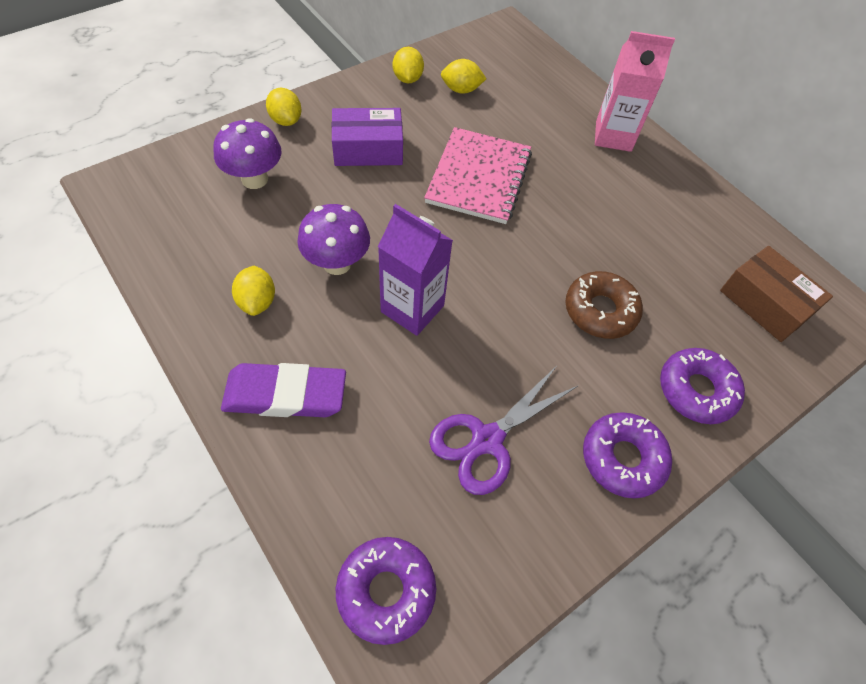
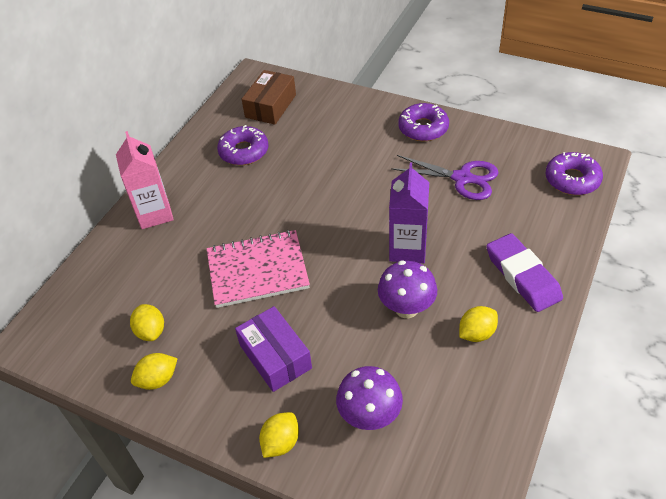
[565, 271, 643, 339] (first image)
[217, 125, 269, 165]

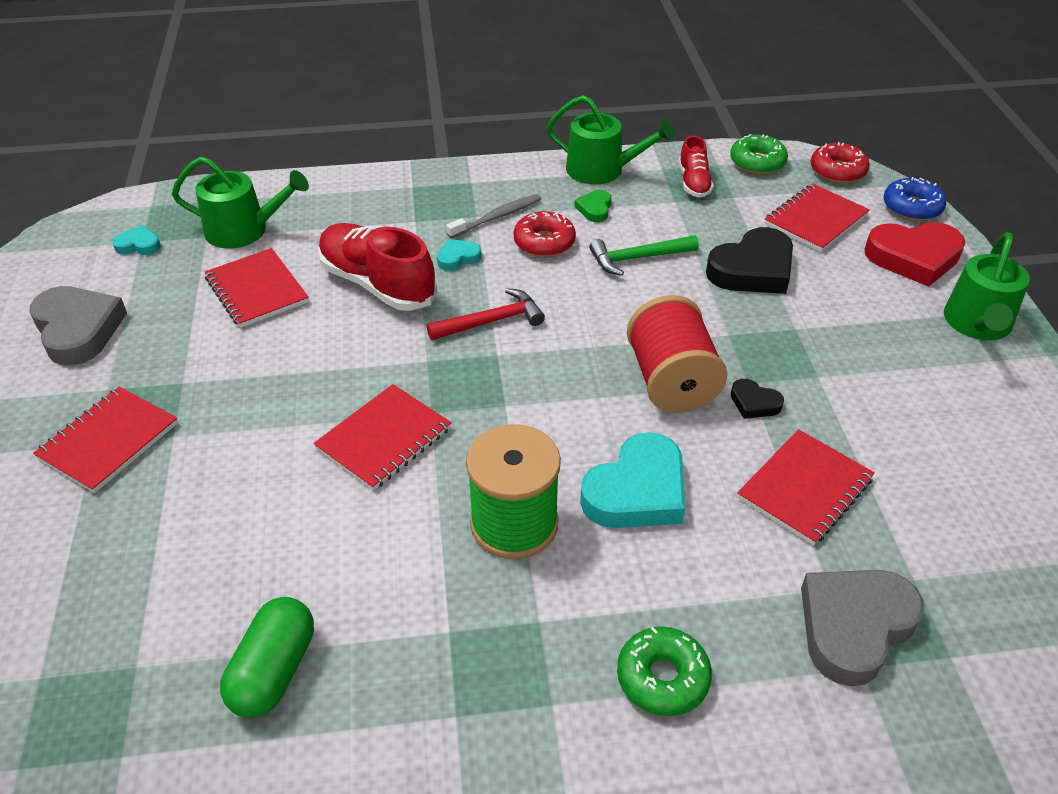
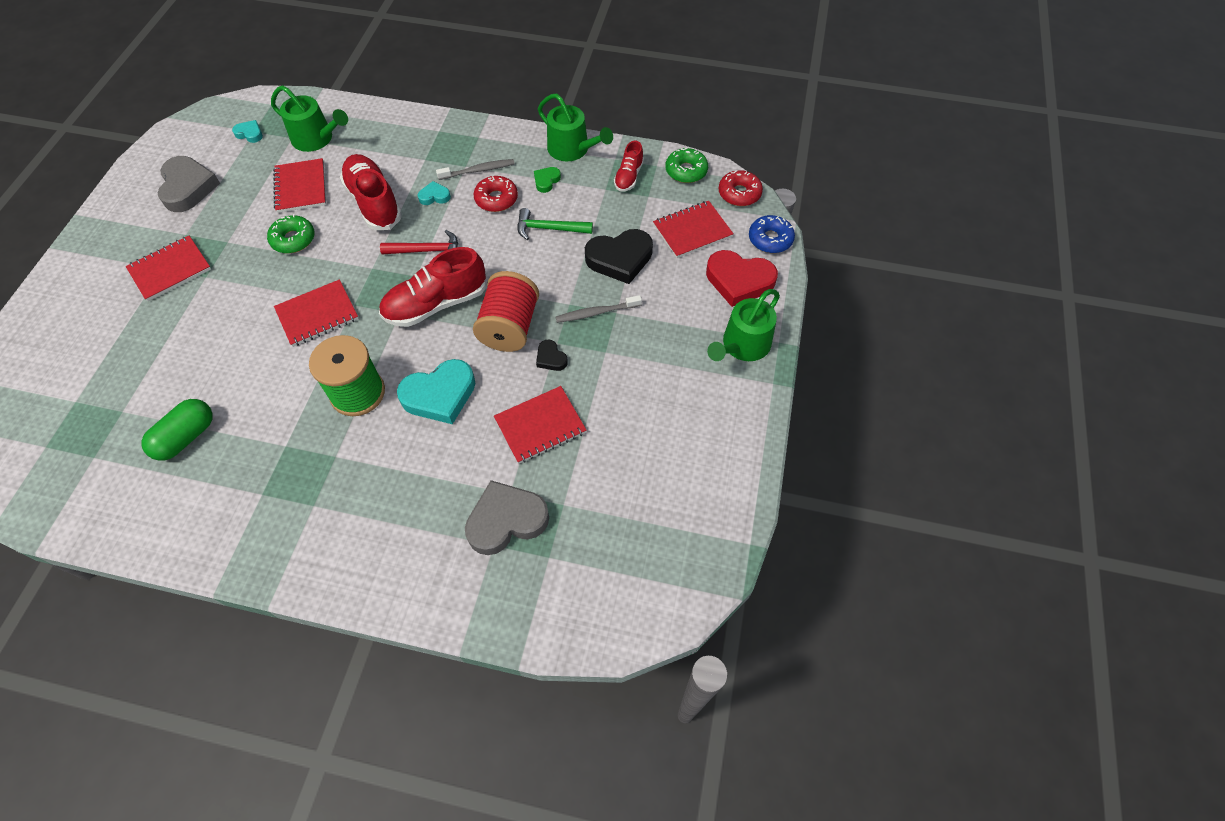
[379, 247, 486, 327]
[555, 295, 642, 323]
[267, 214, 314, 254]

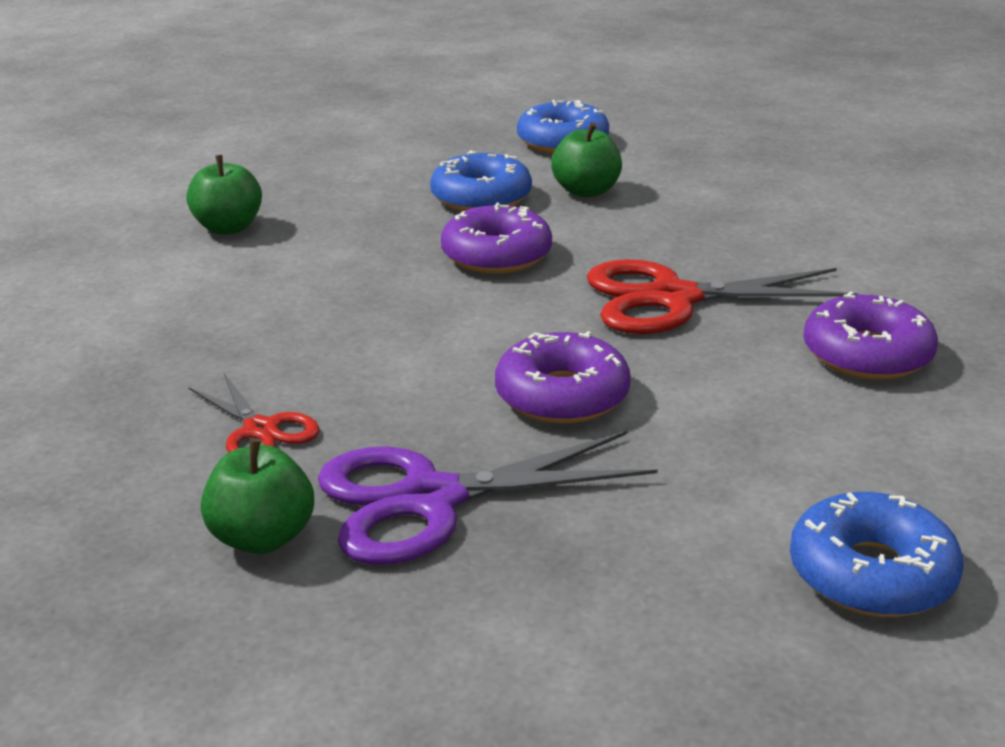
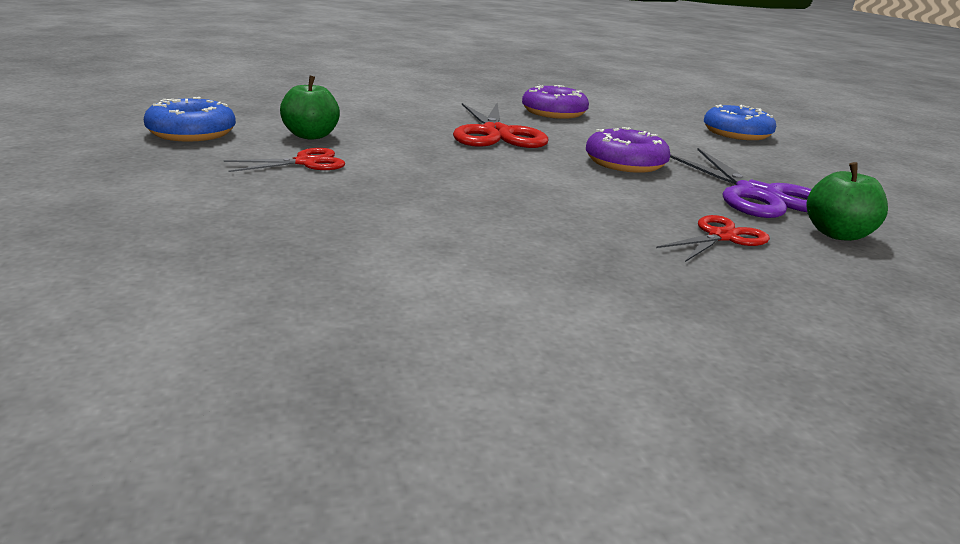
[186, 155, 262, 235] (first image)
[441, 203, 552, 274] (first image)
[223, 148, 345, 172]

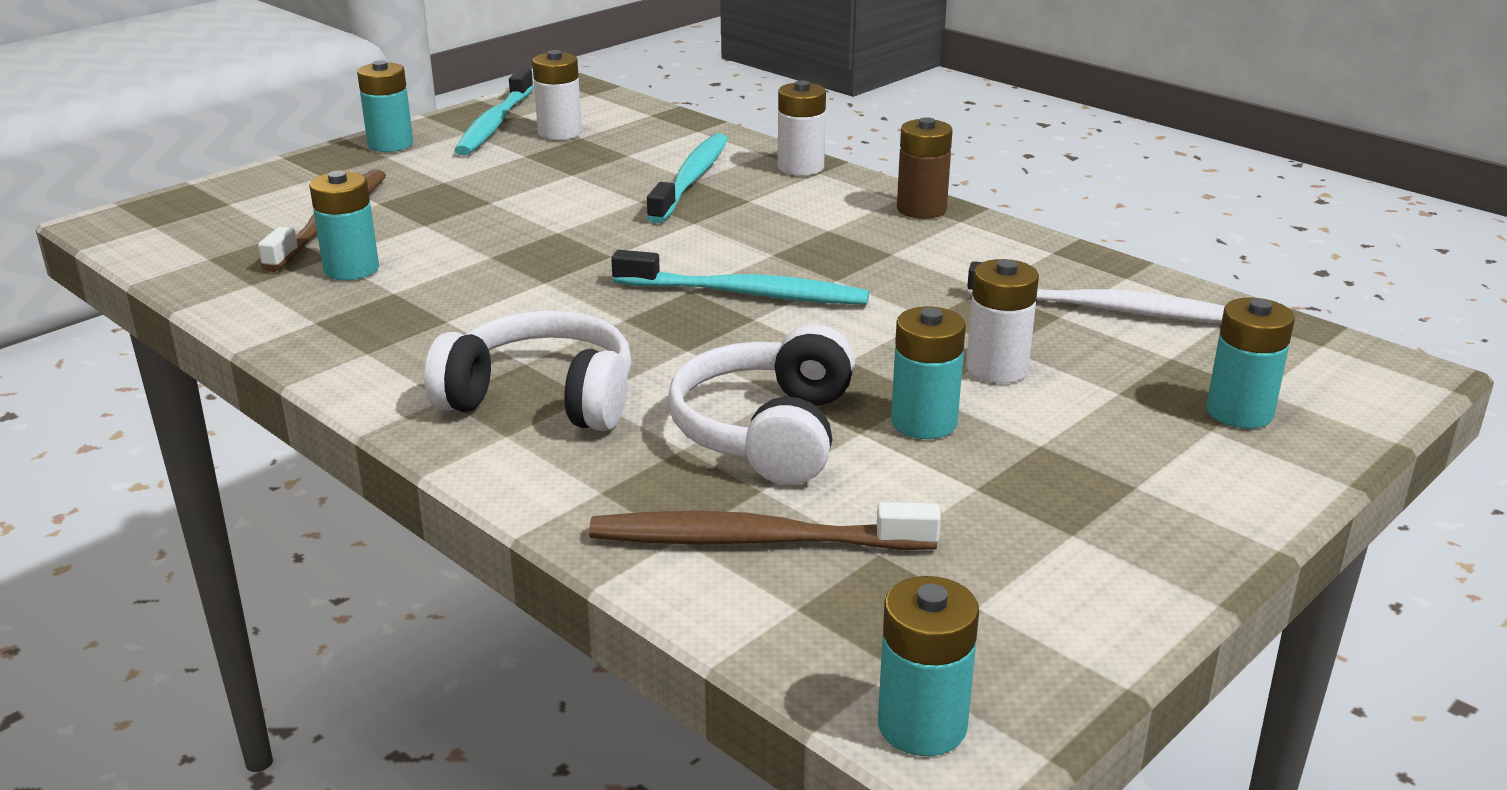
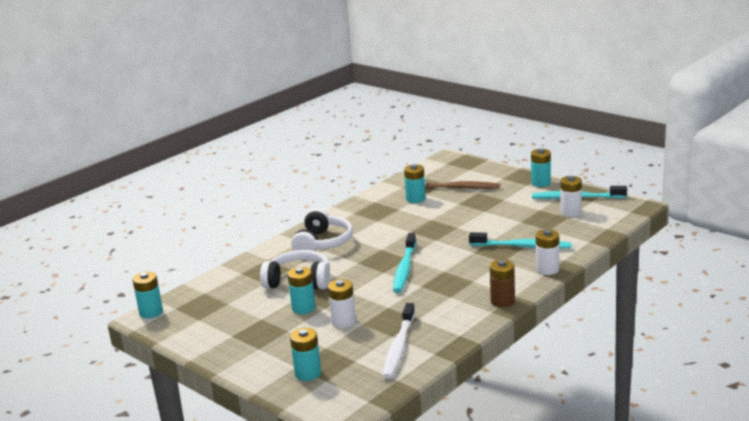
[589, 502, 941, 550] (first image)

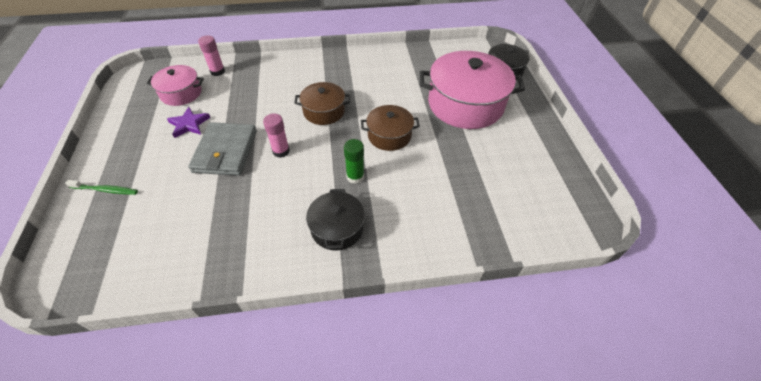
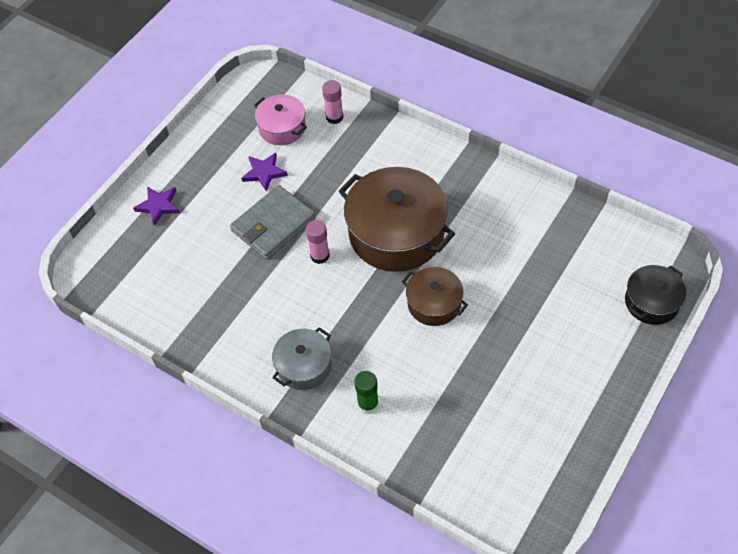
[420, 51, 525, 129] (first image)
[354, 371, 379, 414]
[133, 187, 180, 226]
[272, 327, 331, 390]
[338, 167, 455, 272]

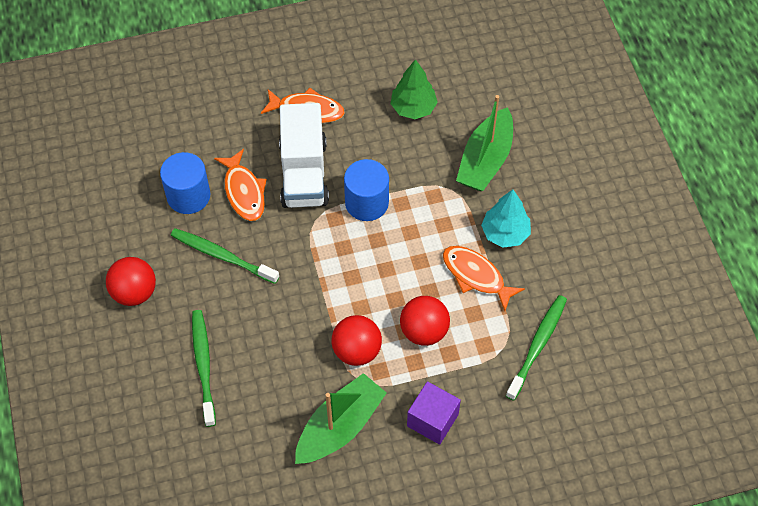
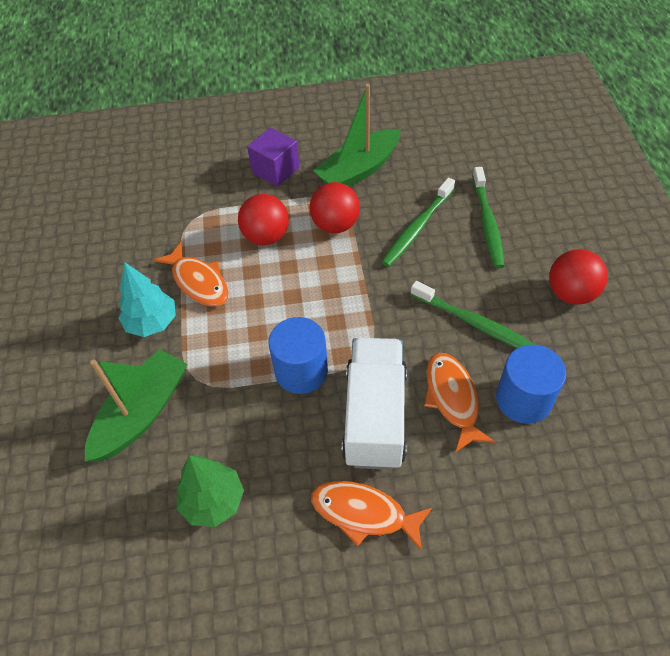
[381, 177, 455, 267]

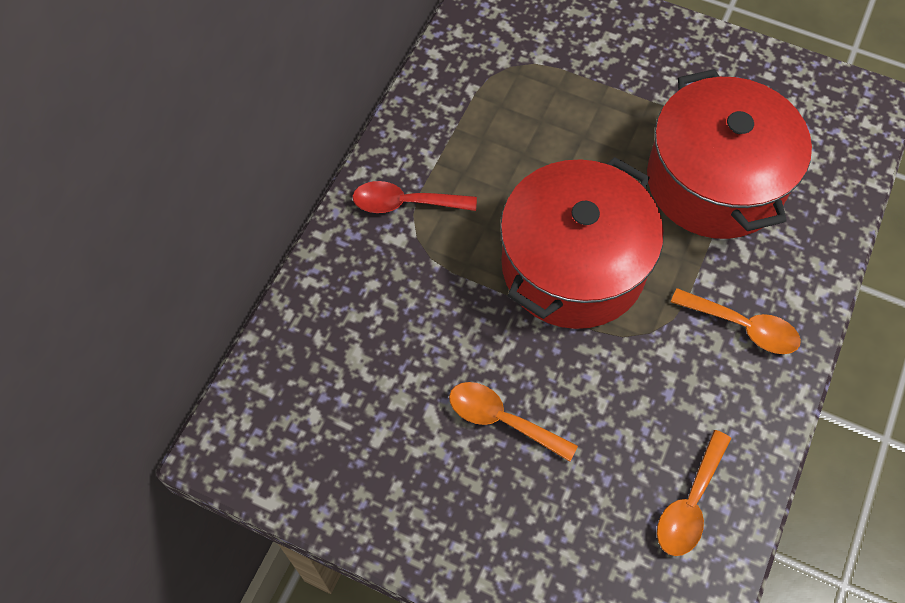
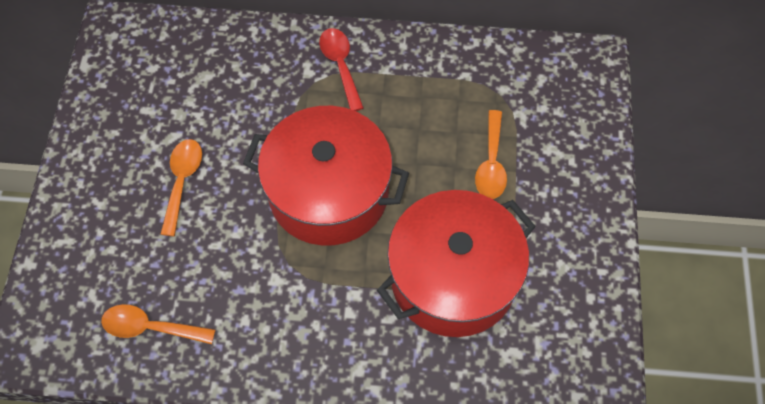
[475, 110, 507, 199]

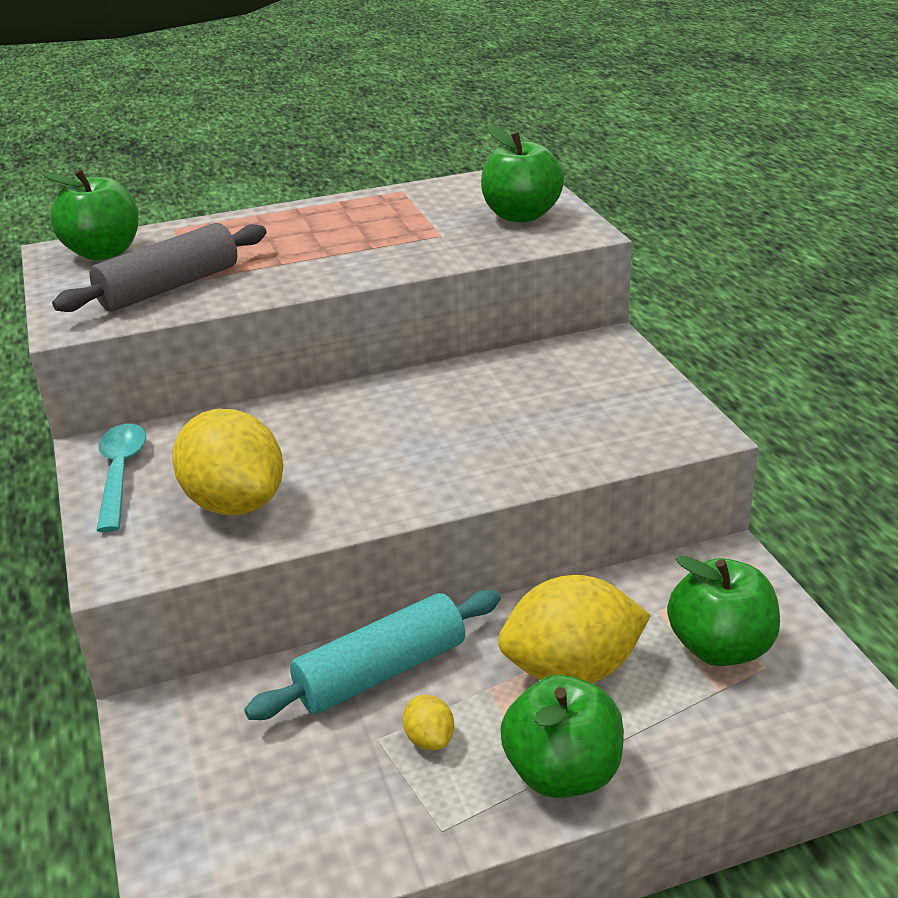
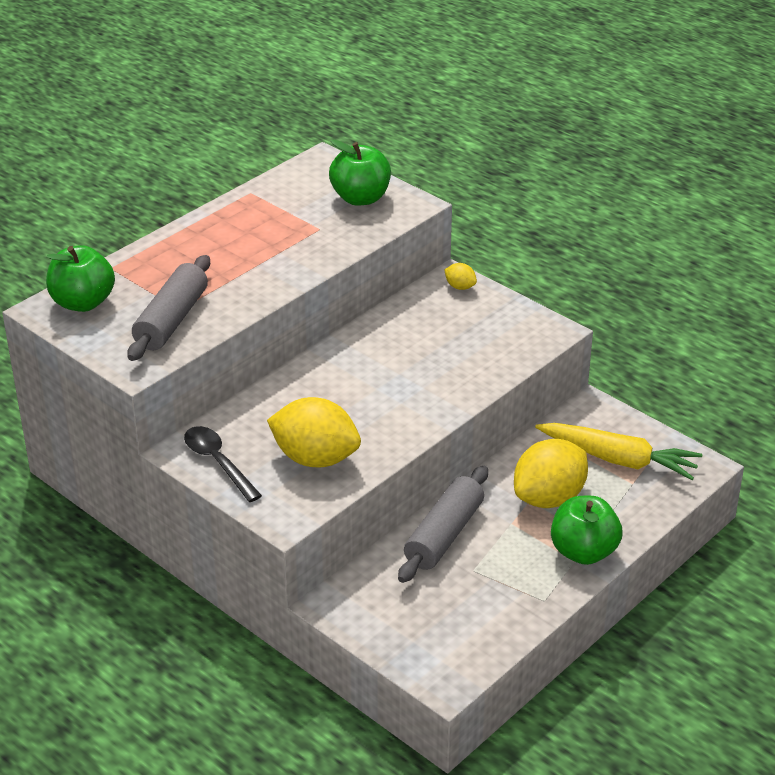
[444, 263, 477, 290]
[535, 423, 702, 480]
[184, 426, 262, 502]
[398, 466, 488, 583]

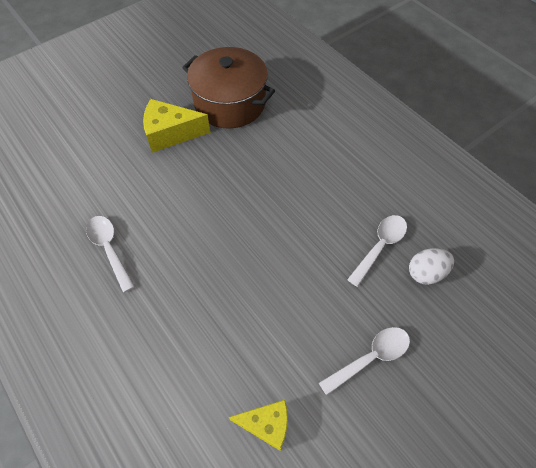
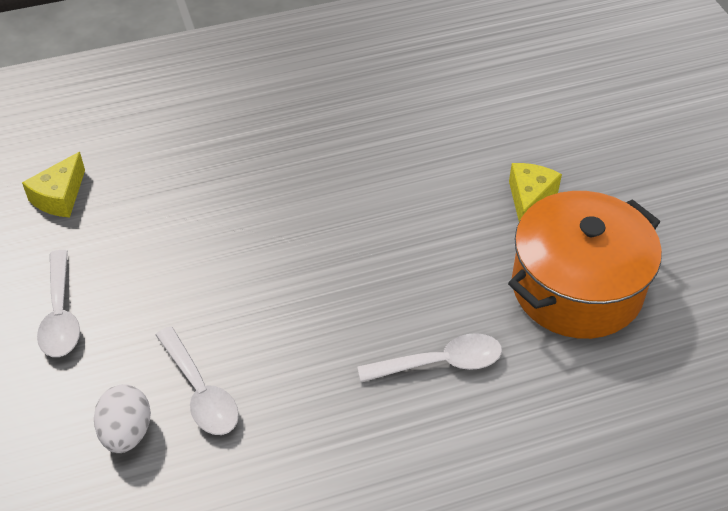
[357, 333, 502, 382]
[508, 191, 662, 339]
[509, 163, 562, 221]

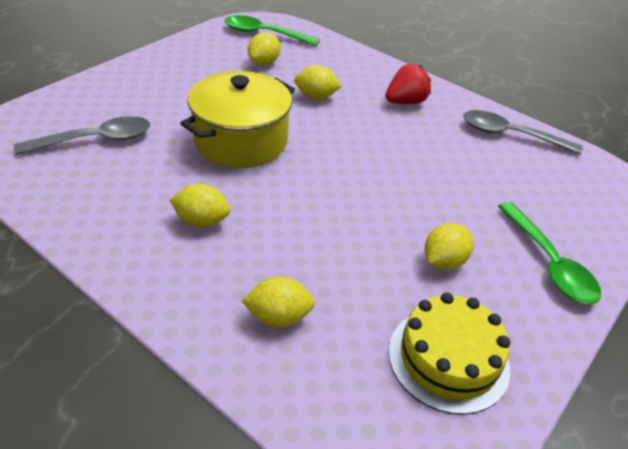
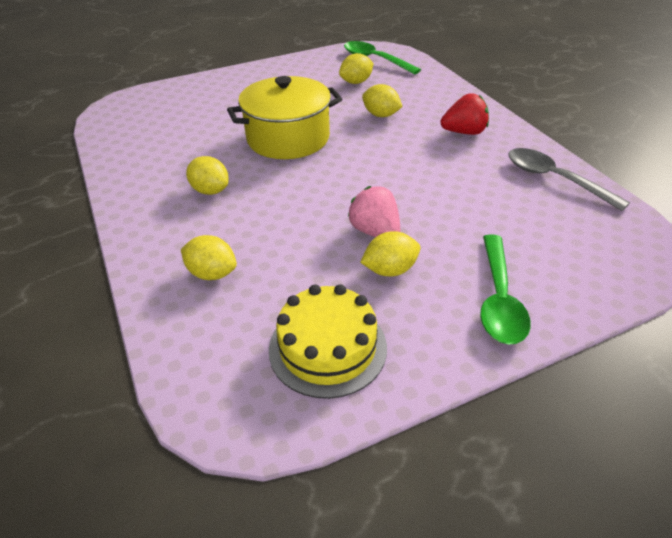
[14, 116, 150, 155] (first image)
[348, 186, 400, 237]

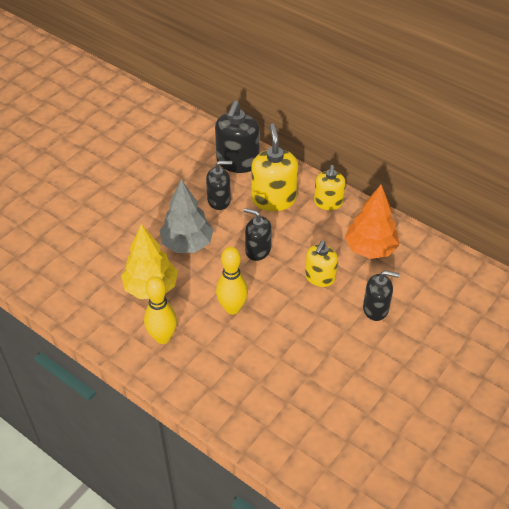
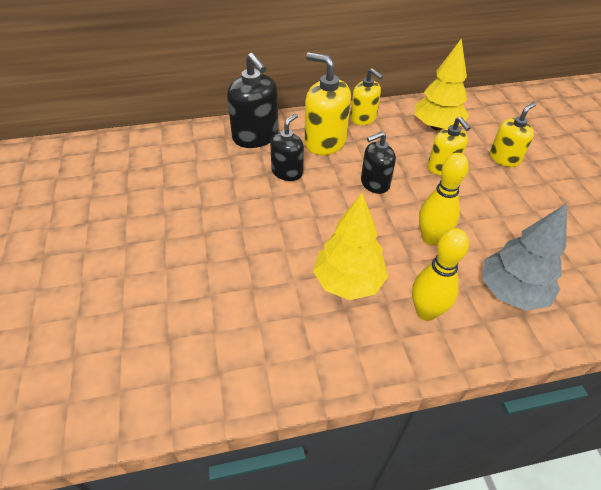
[482, 203, 567, 311]
[414, 38, 469, 130]
[490, 102, 536, 167]

